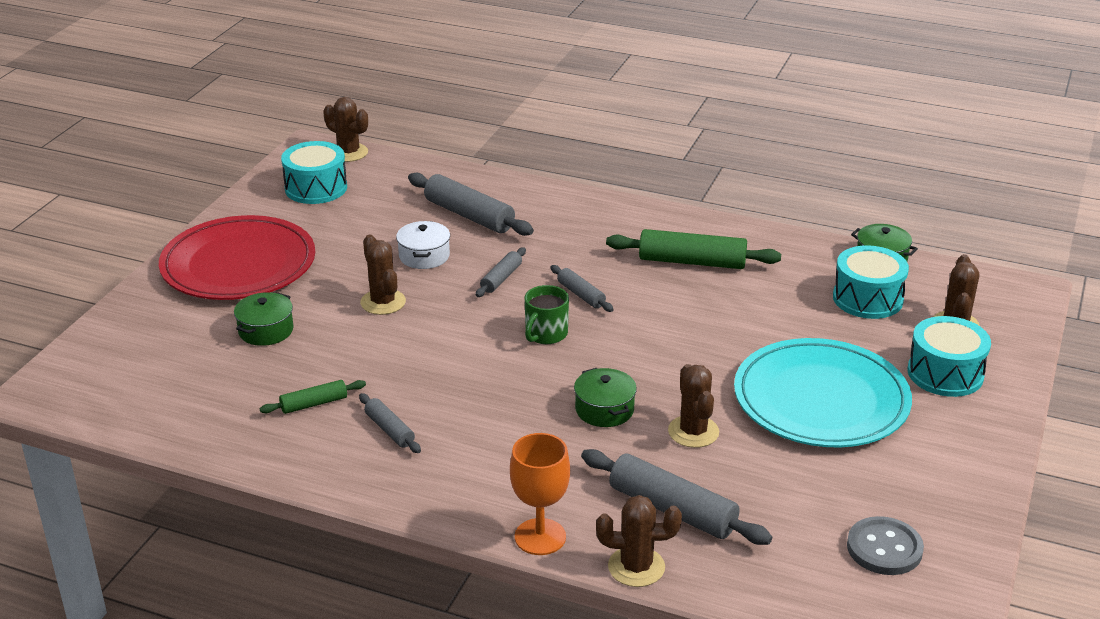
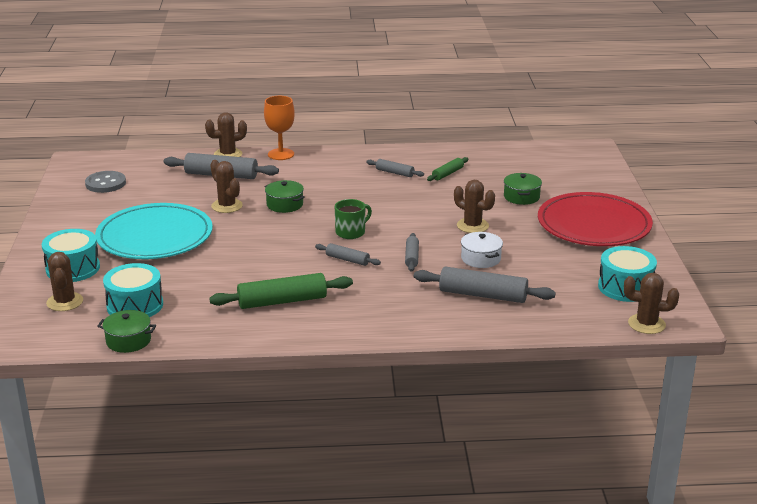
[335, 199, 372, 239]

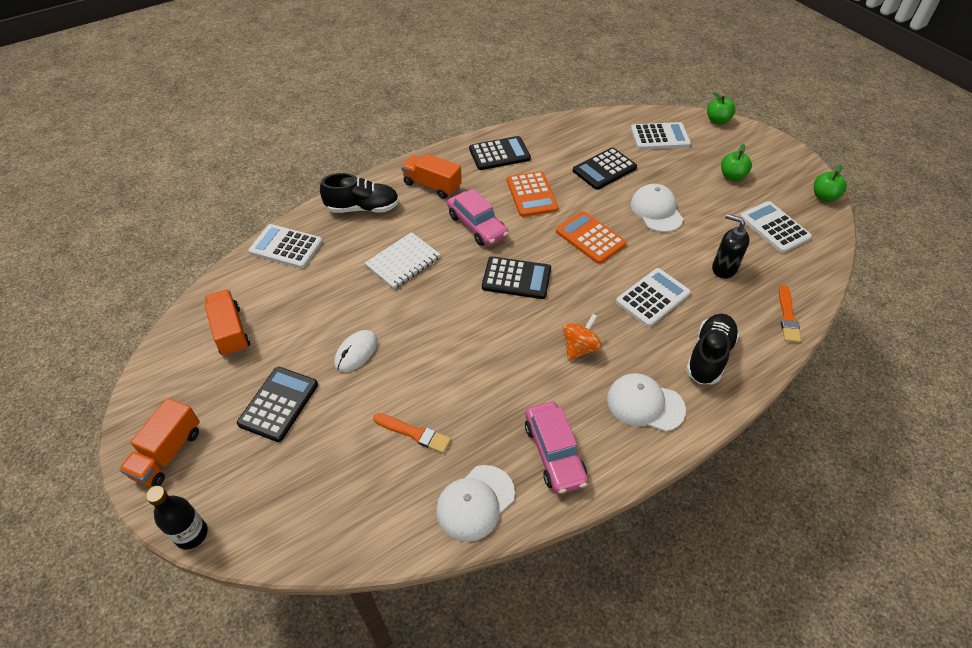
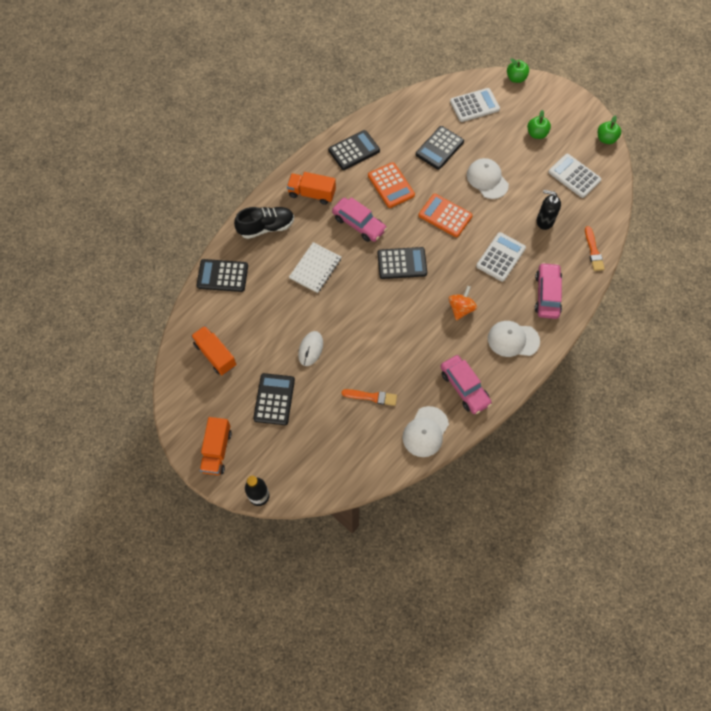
[535, 262, 562, 319]
[197, 259, 248, 292]

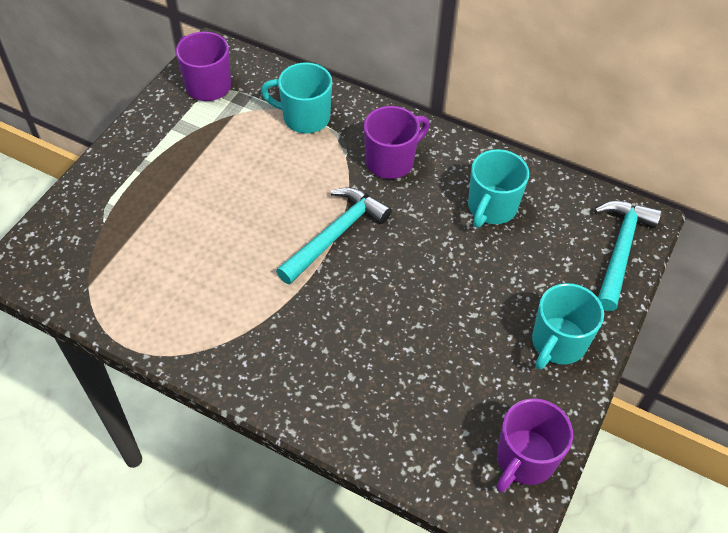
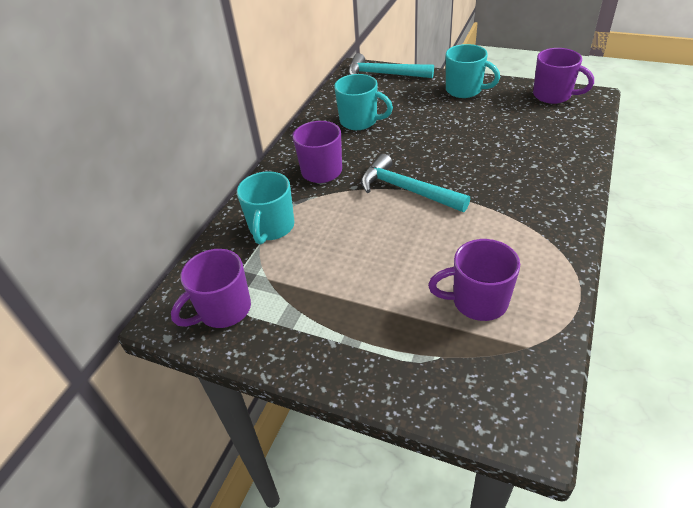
[428, 239, 520, 321]

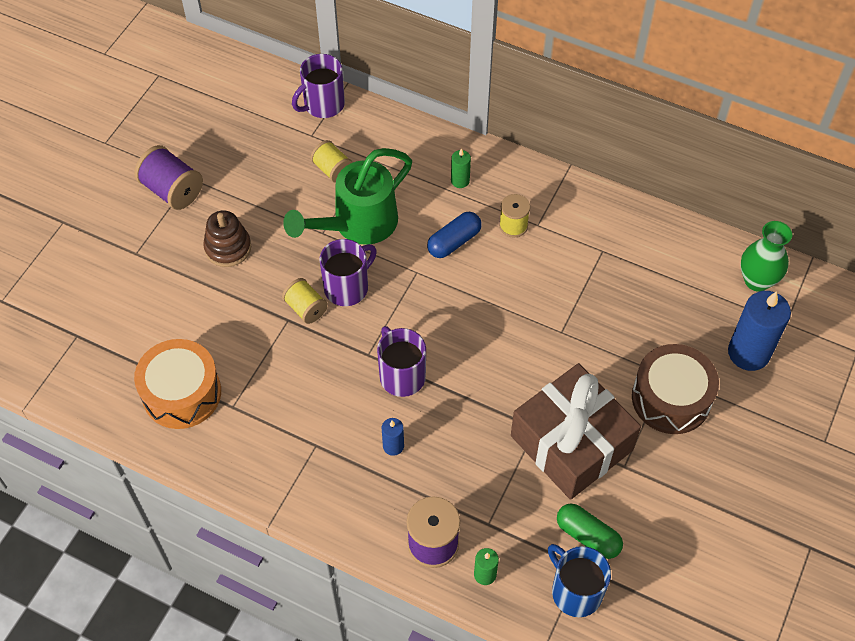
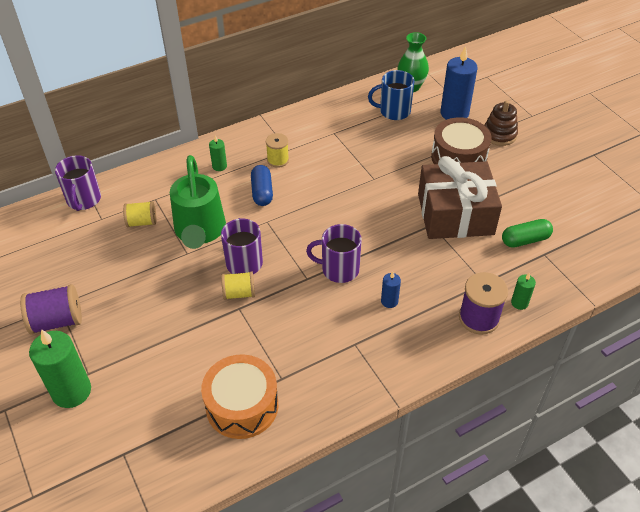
[29, 329, 91, 408]
[485, 100, 518, 146]
[368, 70, 414, 120]

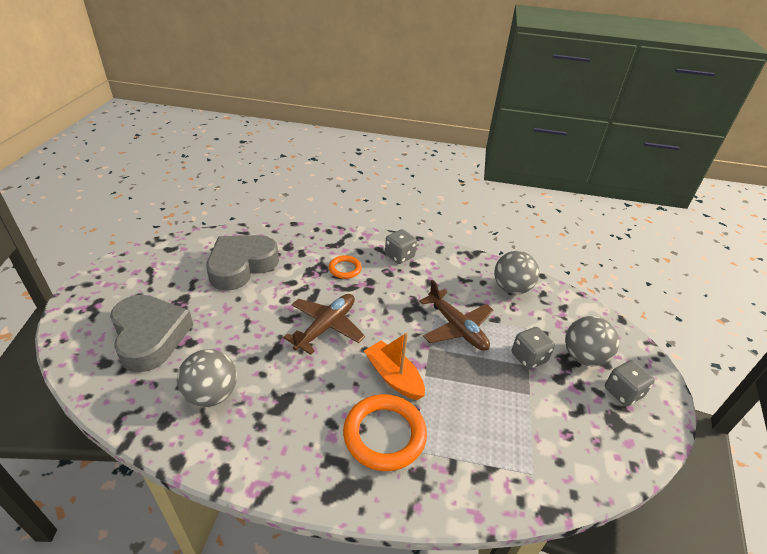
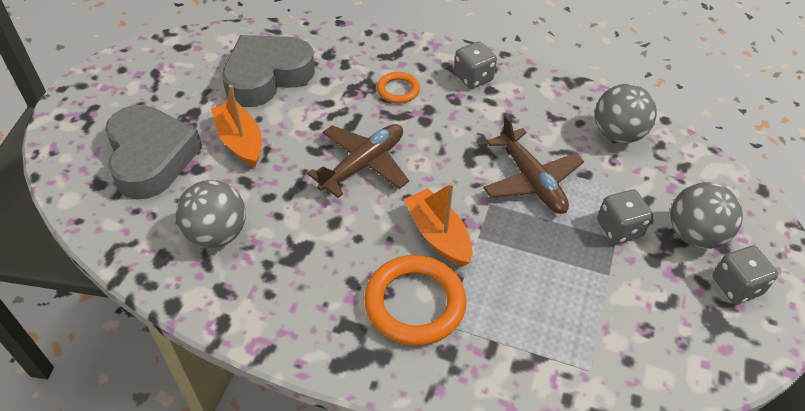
[211, 85, 262, 167]

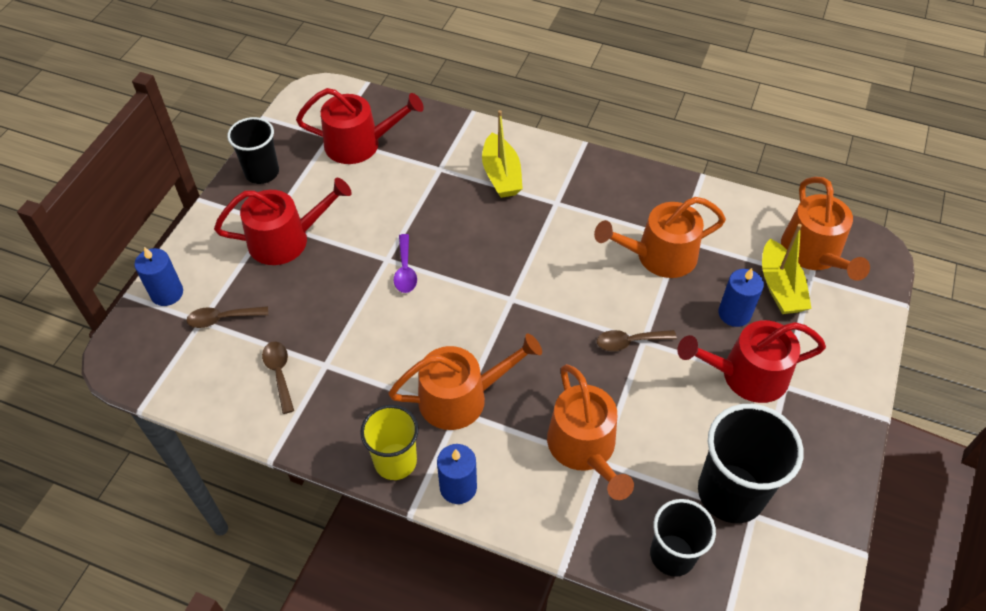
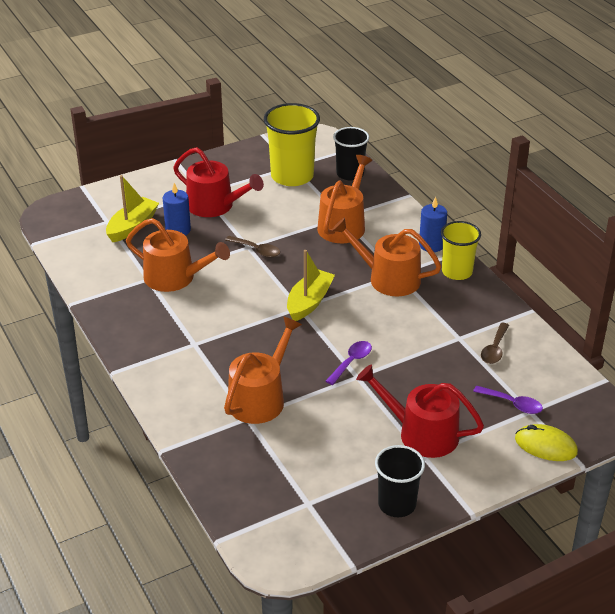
[296, 88, 424, 164] (first image)
[287, 250, 335, 321]
[224, 316, 302, 424]
[515, 424, 578, 461]
[473, 386, 543, 414]
[264, 103, 320, 186]

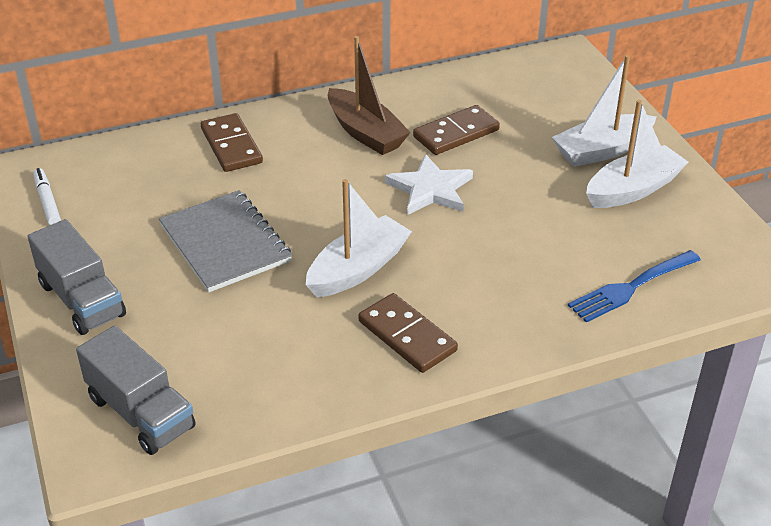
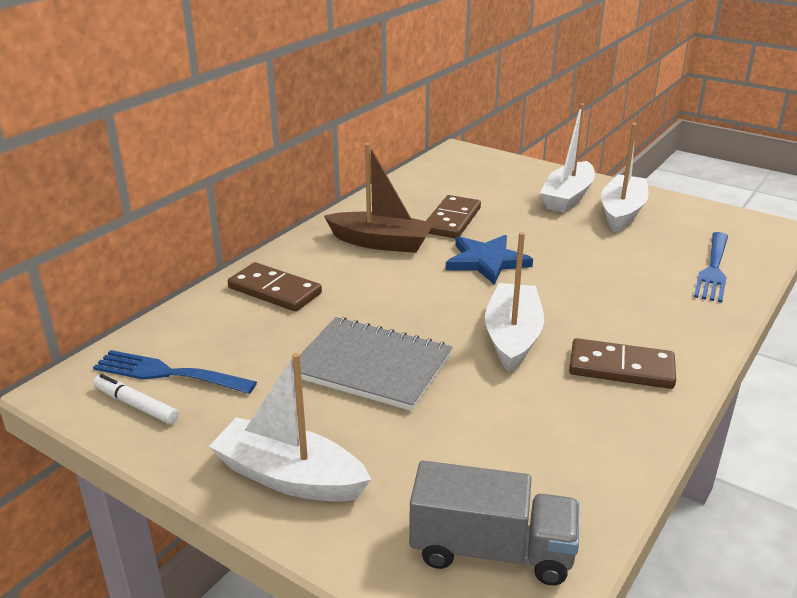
[93, 350, 257, 394]
[209, 353, 372, 502]
[446, 235, 533, 285]

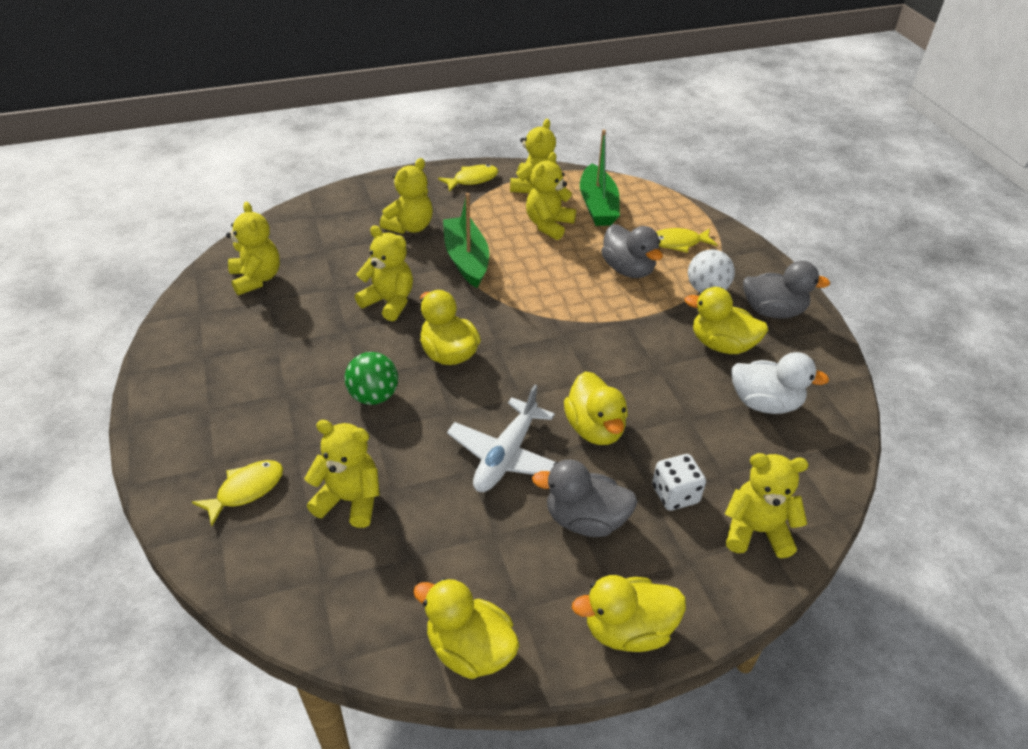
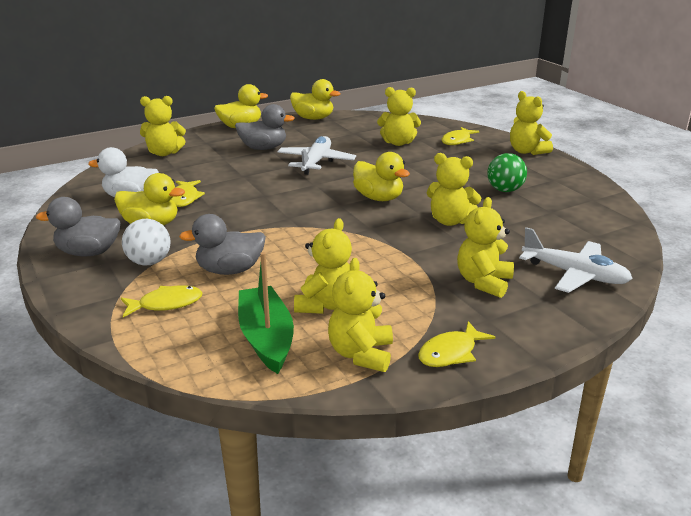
[443, 193, 489, 288] (first image)
[564, 371, 628, 445] (first image)
[652, 454, 706, 511] (first image)
[172, 180, 205, 207]
[519, 227, 633, 293]
[510, 91, 553, 155]
[487, 153, 527, 192]
[179, 214, 266, 275]

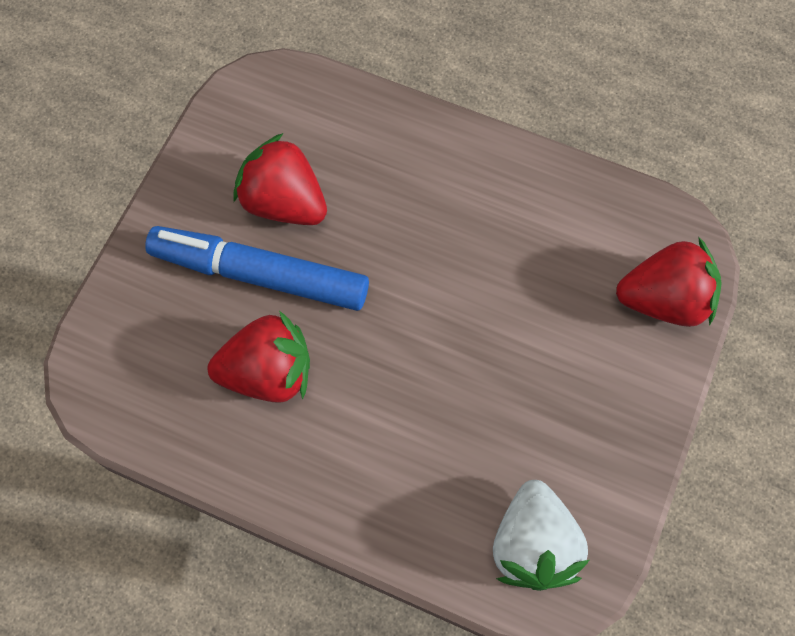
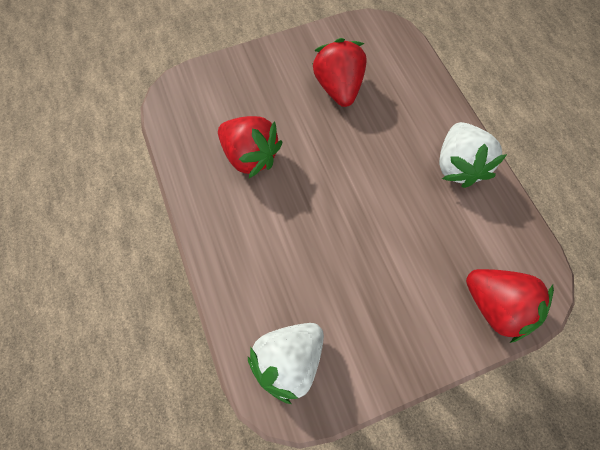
[145, 226, 369, 311] (first image)
[439, 122, 507, 188]

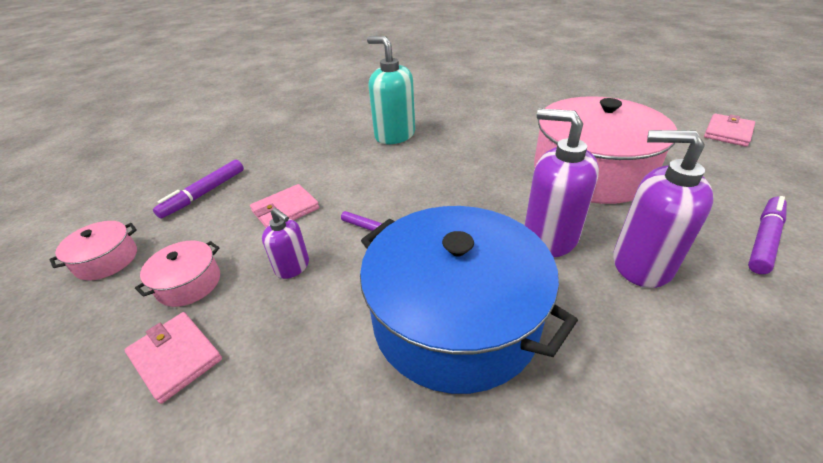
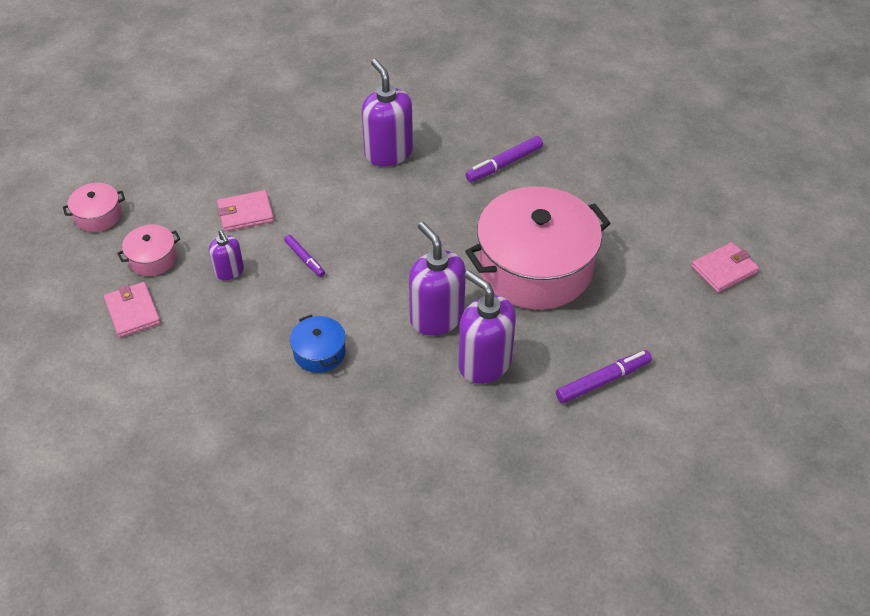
[465, 136, 543, 182]
[362, 59, 413, 166]
[290, 315, 346, 373]

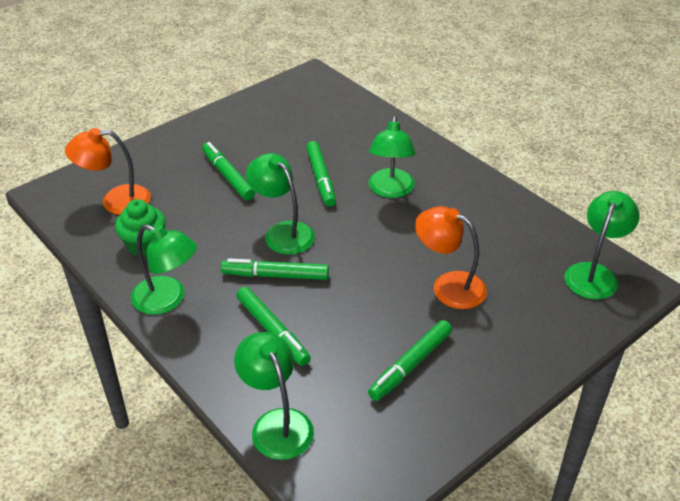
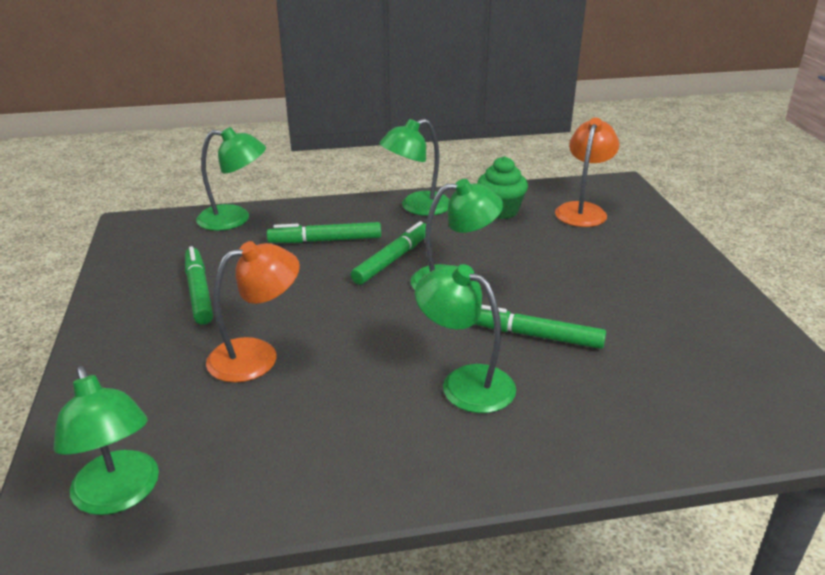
[202, 142, 255, 200] (first image)

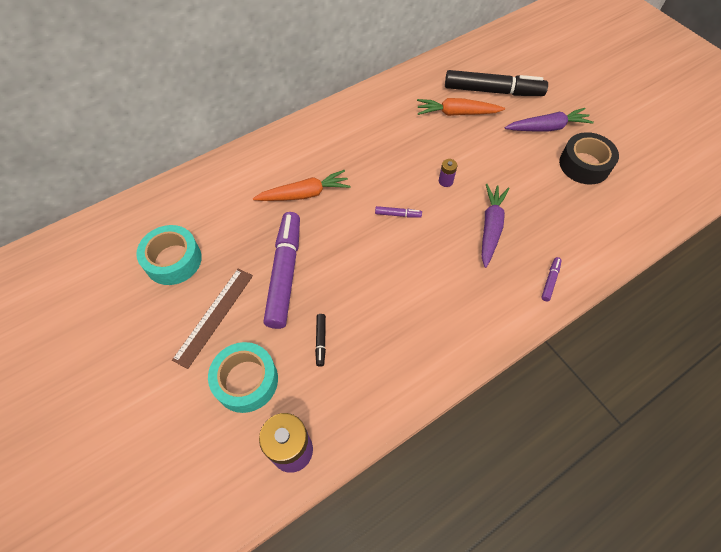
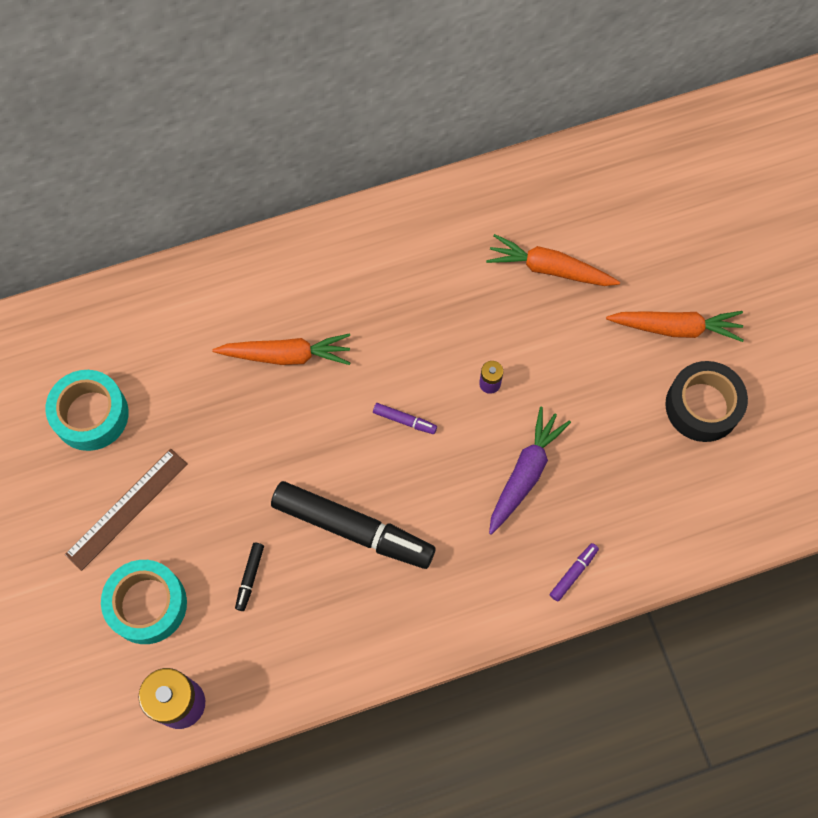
[263, 212, 300, 329] (first image)
[271, 481, 436, 569]
[606, 311, 744, 342]

